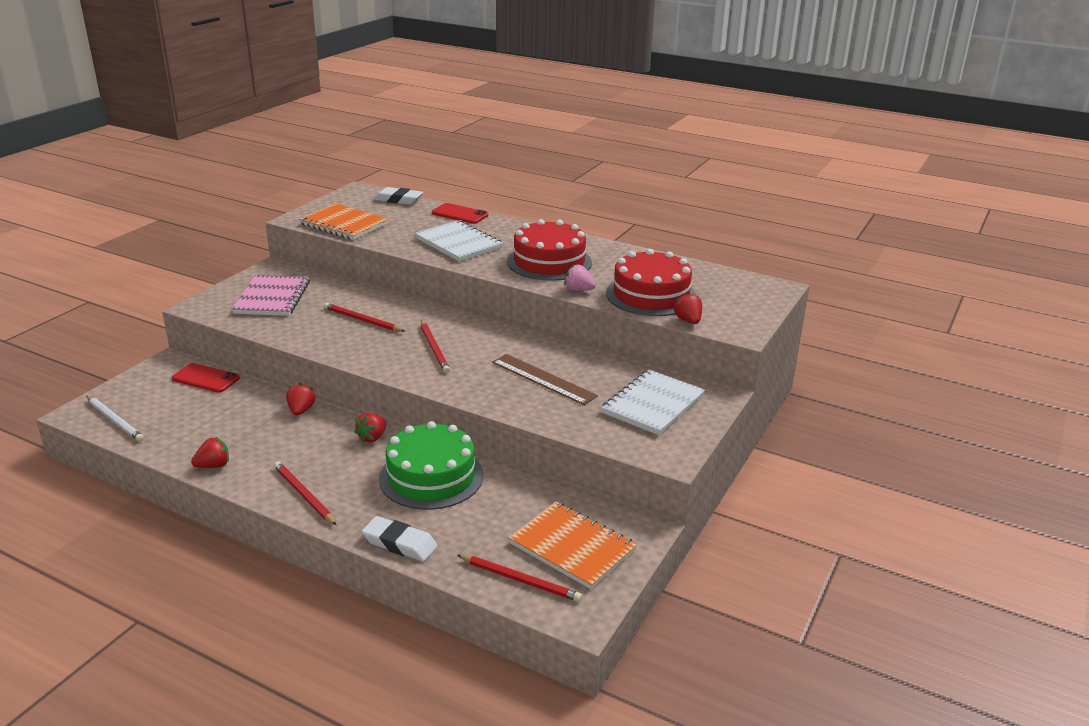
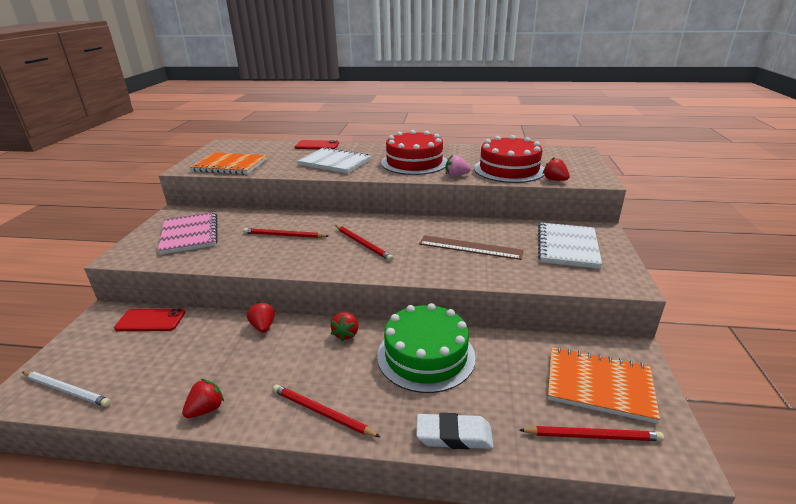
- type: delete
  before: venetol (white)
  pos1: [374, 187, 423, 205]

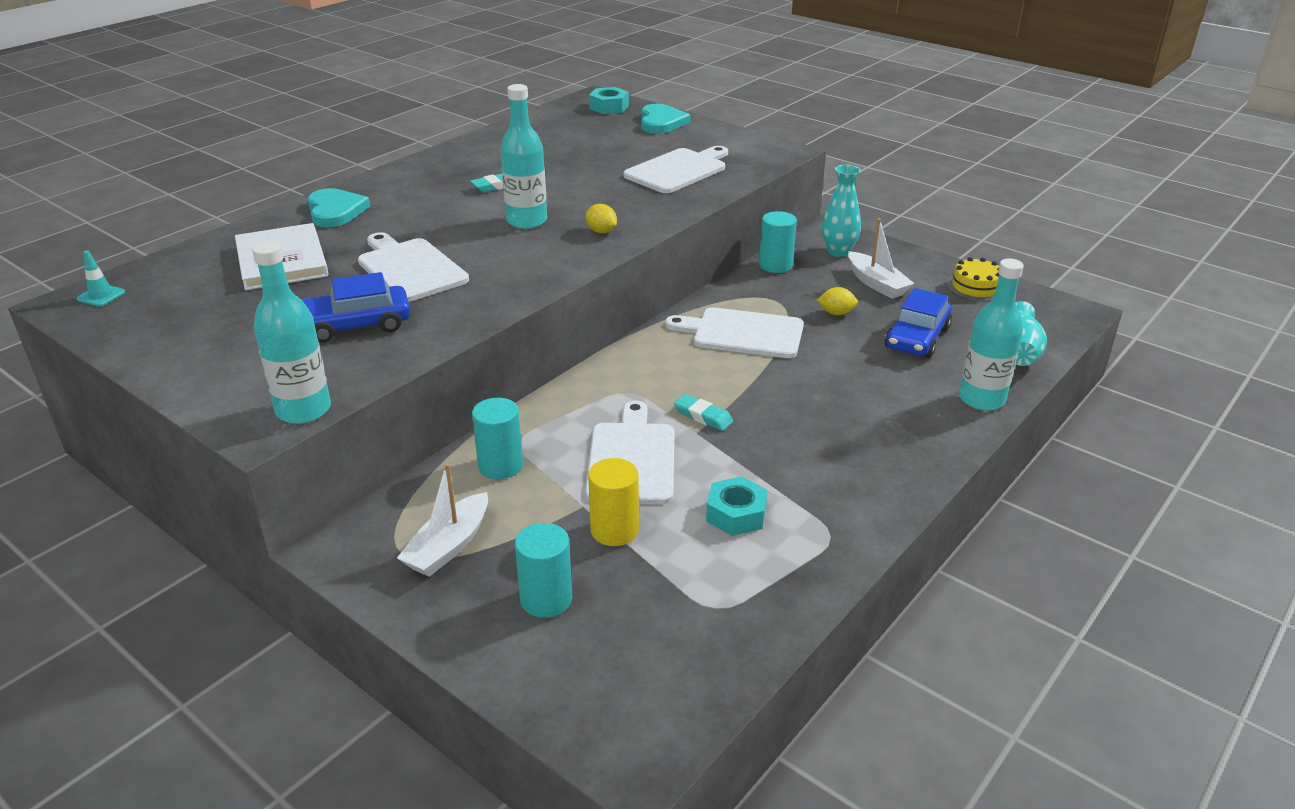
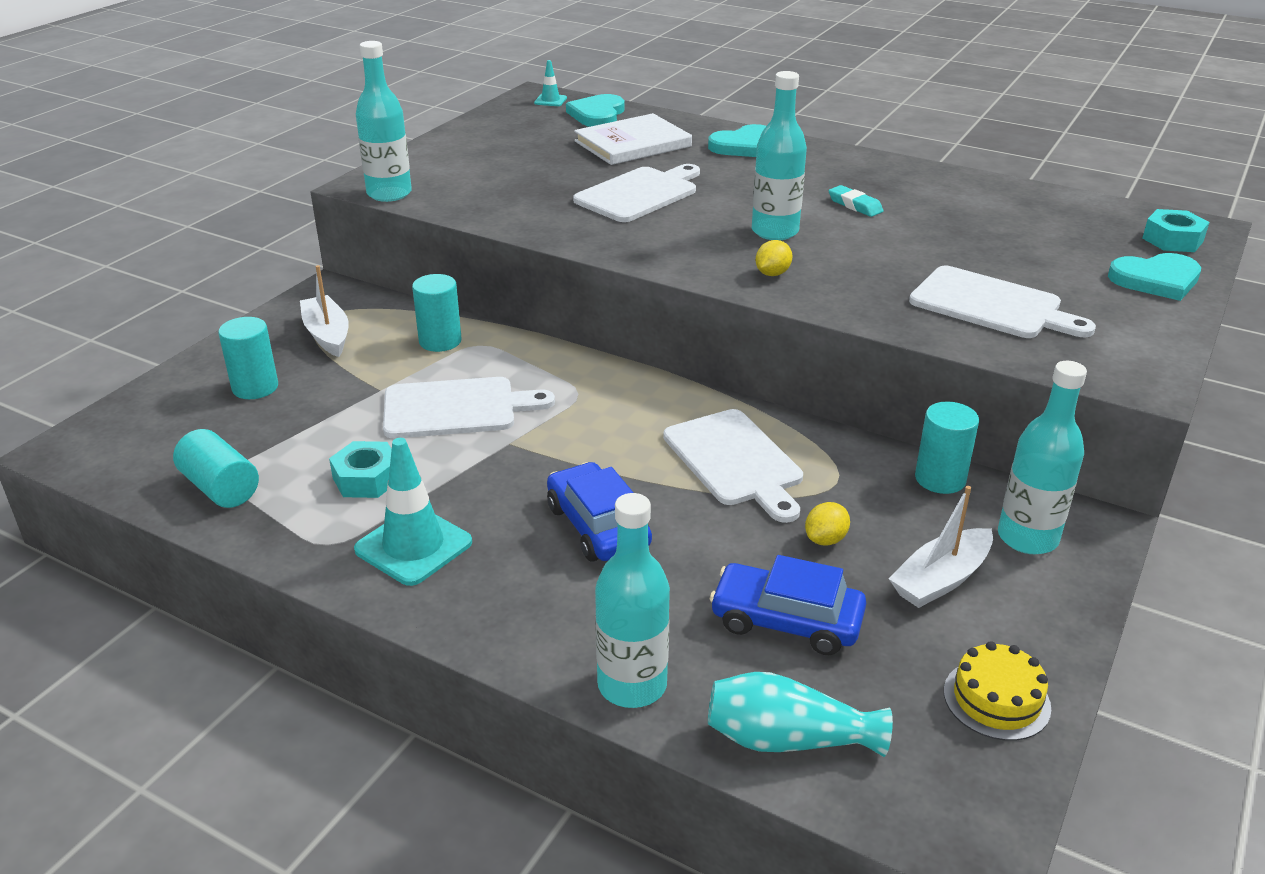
- type: delete
  before: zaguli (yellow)
  pos1: [588, 458, 639, 546]
- type: delete
  before: venetol (turquoise)
  pos1: [674, 394, 733, 431]
- type: insert
  after: zaguli (turquoise)
  pos2: [173, 429, 259, 508]
- type: insert
  after: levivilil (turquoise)
  pos2: [354, 438, 472, 586]
- type: insert
  after: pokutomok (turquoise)
  pos2: [566, 94, 624, 127]
- type: move
  before: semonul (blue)
  pos1: [302, 272, 410, 343]
  pos2: [547, 462, 652, 562]
- type: replace
  before: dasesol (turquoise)
  after: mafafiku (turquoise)
  pos1: [821, 165, 861, 257]
  pos2: [998, 361, 1087, 554]
- type: rotate
  before: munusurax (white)
  pos1: [397, 463, 488, 577]
  pos2: [300, 265, 349, 357]
  turn: 45
- type: rotate
  before: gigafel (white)
  pos1: [665, 307, 804, 358]
  pos2: [663, 409, 803, 523]
  turn: 150
- type: rotate
  before: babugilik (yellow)
  pos1: [817, 287, 858, 315]
  pos2: [805, 502, 850, 546]
  turn: 45

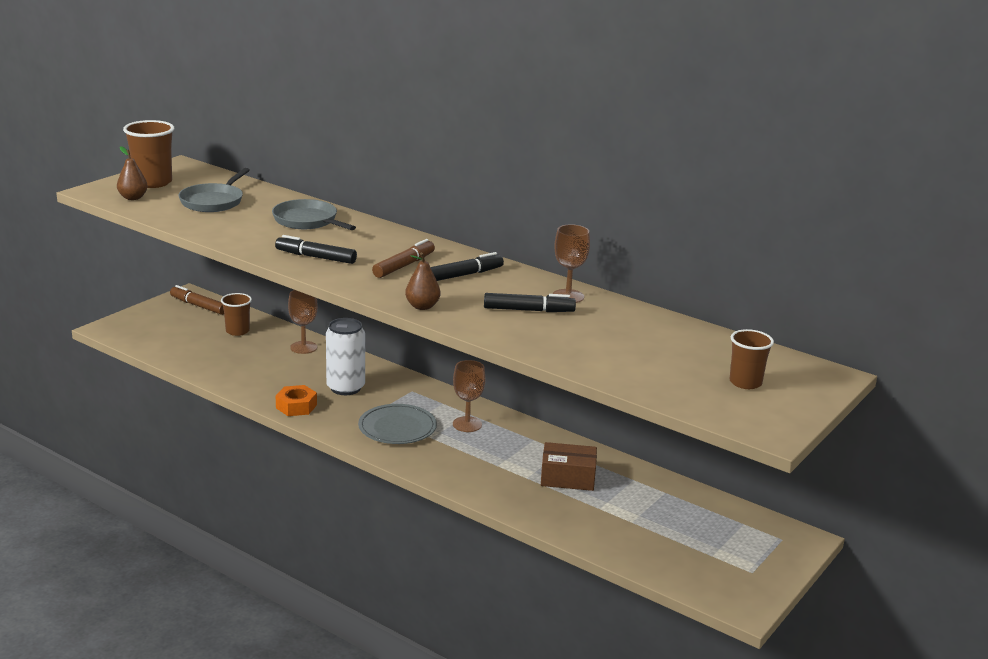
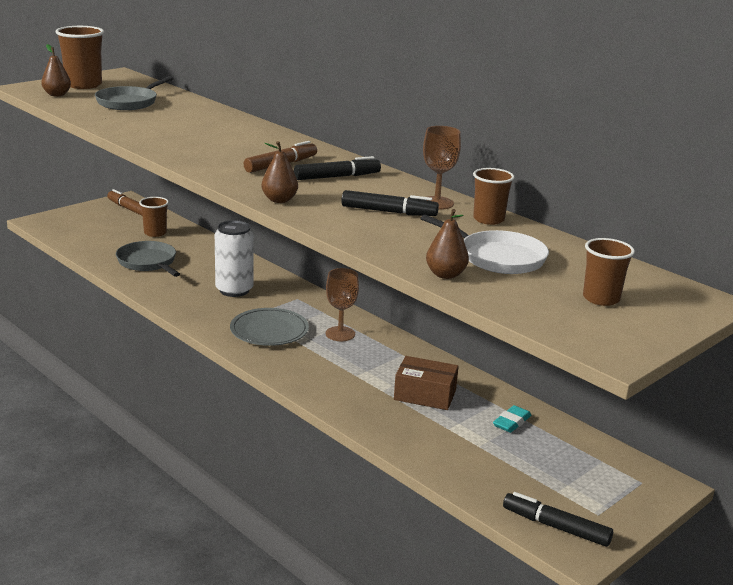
- type: delete
  before: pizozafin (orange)
  pos1: [276, 385, 317, 416]
- type: delete
  before: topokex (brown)
  pos1: [288, 290, 318, 354]
- type: insert
  after: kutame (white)
  pos2: [421, 214, 549, 274]
- type: insert
  after: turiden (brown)
  pos2: [426, 209, 469, 279]
- type: insert
  after: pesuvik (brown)
  pos2: [473, 168, 515, 225]
- type: insert
  after: venetol (turquoise)
  pos2: [493, 405, 531, 433]
- type: move
  before: kutame (grey)
  pos1: [272, 199, 356, 230]
  pos2: [116, 241, 180, 277]
- type: move
  before: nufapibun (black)
  pos1: [275, 235, 357, 264]
  pos2: [503, 492, 613, 547]

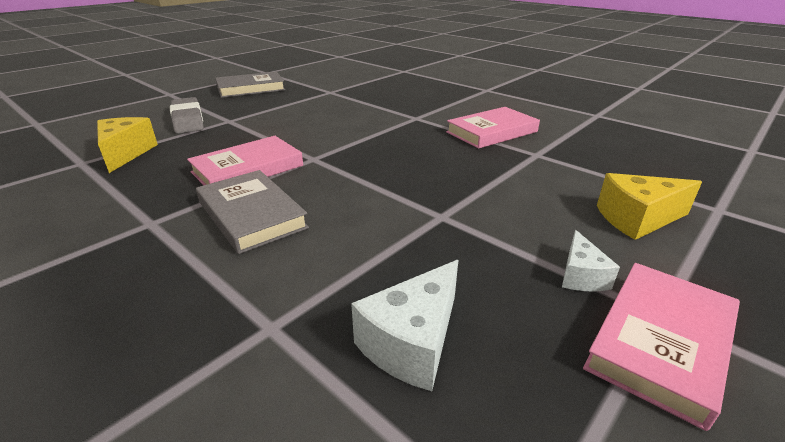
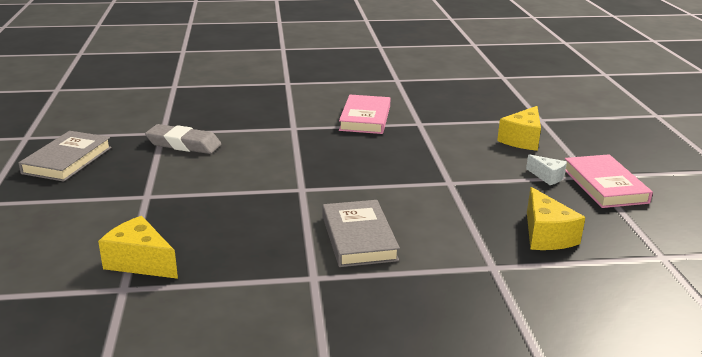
- type: delete
  before: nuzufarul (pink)
  pos1: [187, 136, 303, 185]
- type: move
  before: venetol (grey)
  pos1: [170, 97, 204, 134]
  pos2: [145, 124, 221, 154]
- type: recolor
  before: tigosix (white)
  after: tigosix (yellow)
  pos1: [351, 260, 458, 391]
  pos2: [527, 187, 585, 250]
- type: rotate
  before: nuzufarul (grey)
  pos1: [196, 170, 309, 254]
  pos2: [322, 200, 400, 267]
  turn: 75

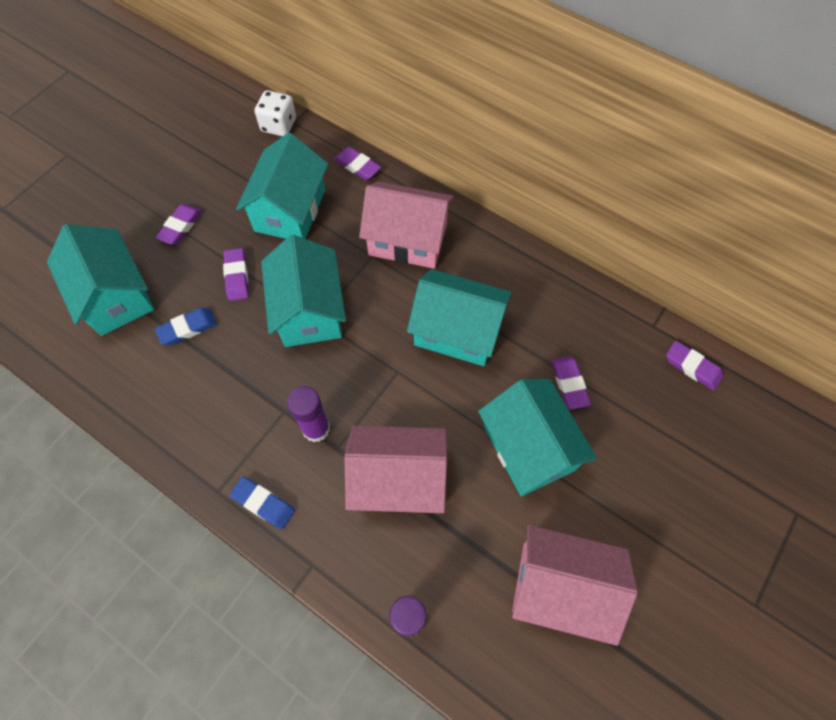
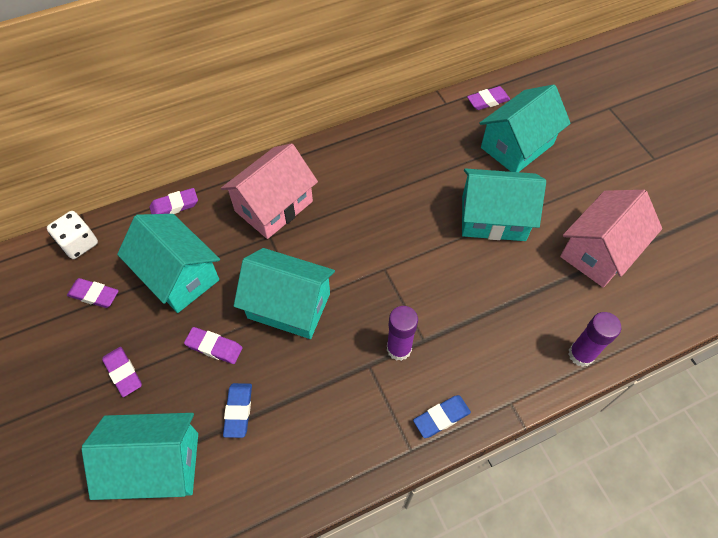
- type: delete
  before: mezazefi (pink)
  pos1: [344, 426, 447, 514]
- type: move
  before: mezazefi (turquoise)
  pos1: [407, 269, 511, 366]
  pos2: [479, 84, 571, 172]
- type: move
  before: venetol (purple)
  pos1: [551, 357, 591, 410]
  pos2: [67, 278, 119, 308]

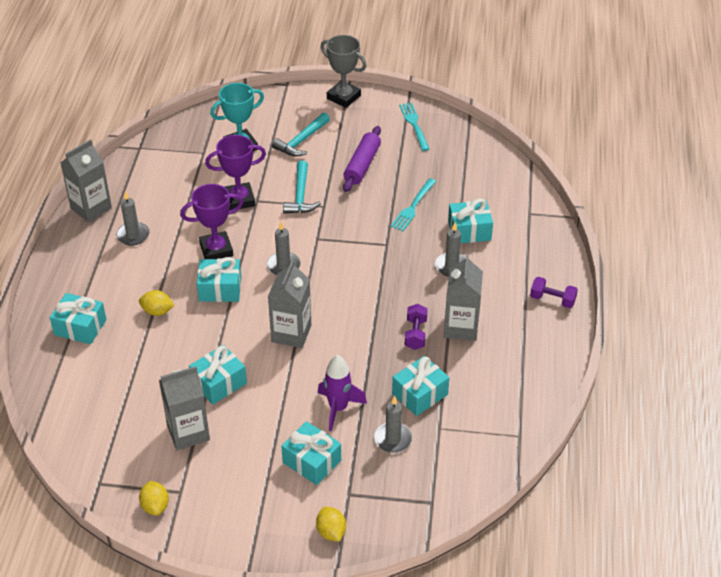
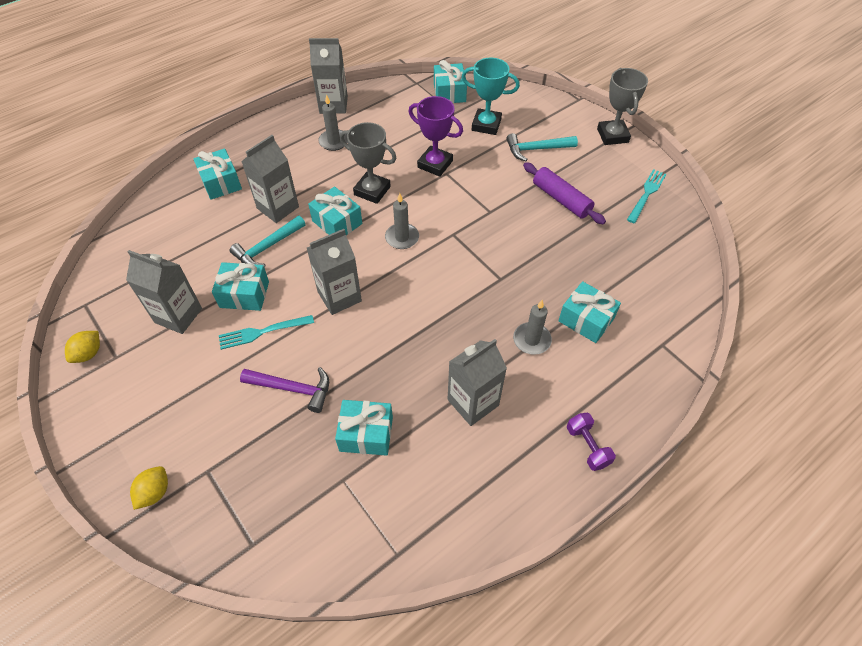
- type: delete
  before: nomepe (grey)
  pos1: [374, 396, 412, 453]
- type: delete
  before: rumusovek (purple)
  pos1: [405, 304, 428, 350]
- type: move
  before: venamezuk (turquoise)
  pos1: [281, 421, 341, 485]
  pos2: [434, 60, 467, 103]
- type: move
  before: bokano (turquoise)
  pos1: [283, 160, 321, 214]
  pos2: [230, 215, 305, 267]
- type: move
  before: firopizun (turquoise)
  pos1: [391, 178, 436, 231]
  pos2: [219, 315, 314, 350]
- type: replace
  before: babugilik (yellow)
  after: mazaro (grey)
  pos1: [139, 290, 175, 316]
  pos2: [241, 135, 299, 223]
- type: replace
  before: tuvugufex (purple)
  after: bokano (purple)
  pos1: [318, 355, 367, 431]
  pos2: [240, 367, 329, 413]
- type: recolor
  before: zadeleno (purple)
  after: zadeleno (grey)
  pos1: [180, 184, 243, 259]
  pos2: [340, 122, 396, 204]
- type: rotate
  before: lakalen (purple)
  pos1: [343, 126, 381, 192]
  pos2: [523, 162, 606, 225]
  turn: 75

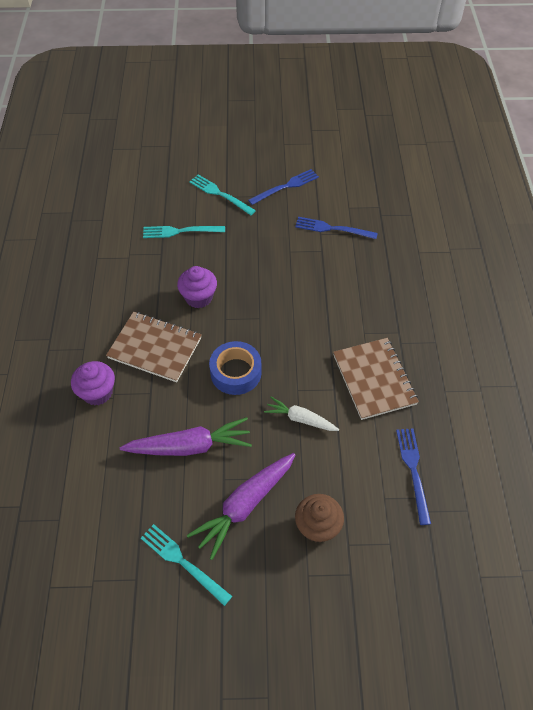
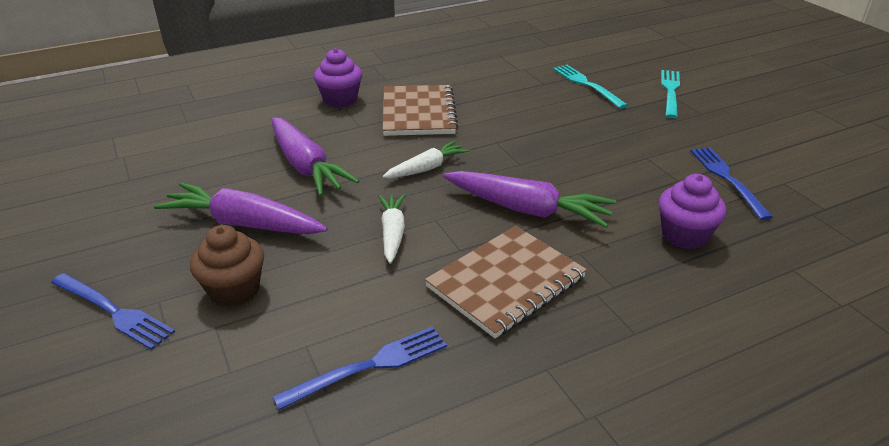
- type: delete
  before: firopizun (turquoise)
  pos1: [141, 524, 232, 606]
- type: insert
  after: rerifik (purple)
  pos2: [443, 171, 616, 228]
- type: move
  before: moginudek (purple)
  pos1: [177, 266, 217, 308]
  pos2: [658, 174, 726, 249]
- type: move
  before: firopizun (blue)
  pos1: [248, 169, 319, 205]
  pos2: [51, 273, 175, 350]
- type: replace
  before: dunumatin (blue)
  after: rerifik (white)
  pos1: [209, 341, 262, 395]
  pos2: [382, 141, 470, 178]

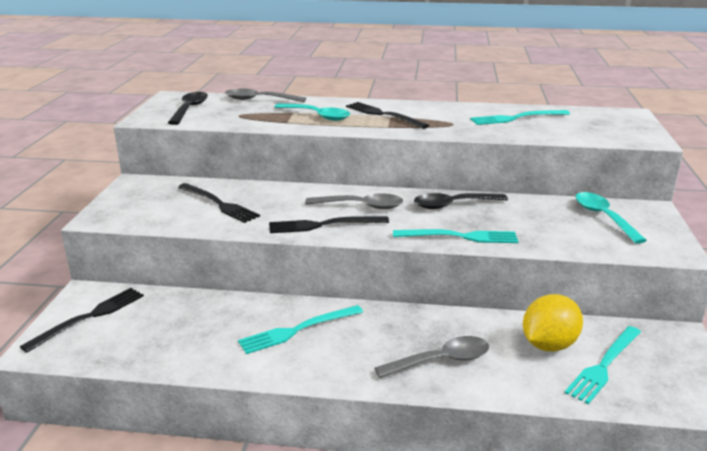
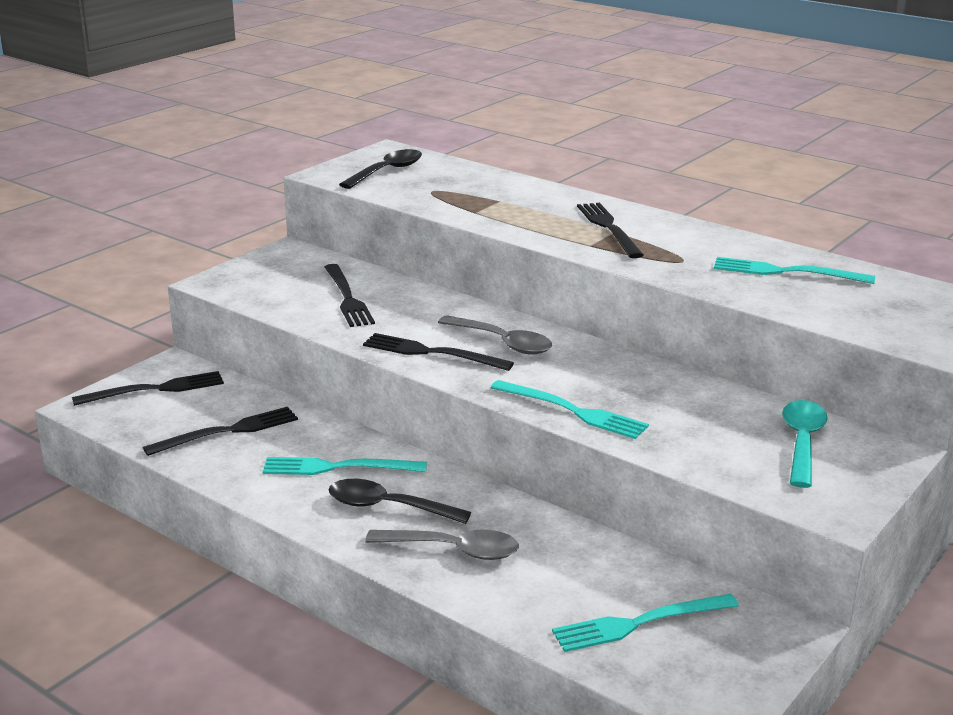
- type: delete
  before: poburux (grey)
  pos1: [225, 89, 306, 102]
- type: delete
  before: poburux (turquoise)
  pos1: [274, 103, 350, 121]
- type: delete
  before: babugilik (yellow)
  pos1: [523, 294, 583, 352]
- type: insert
  after: firopizun (black)
  pos2: [143, 407, 298, 456]
- type: move
  before: poburux (black)
  pos1: [414, 193, 508, 209]
  pos2: [329, 479, 471, 524]

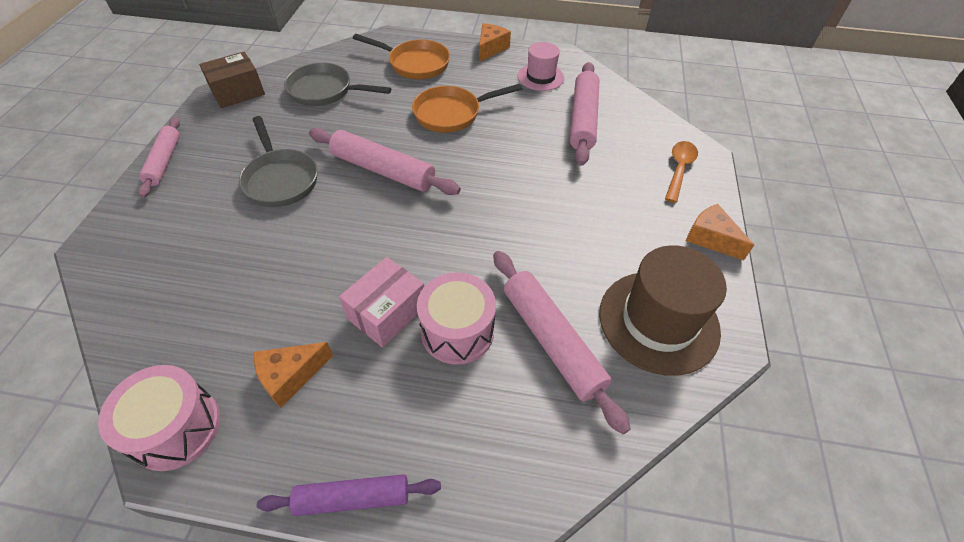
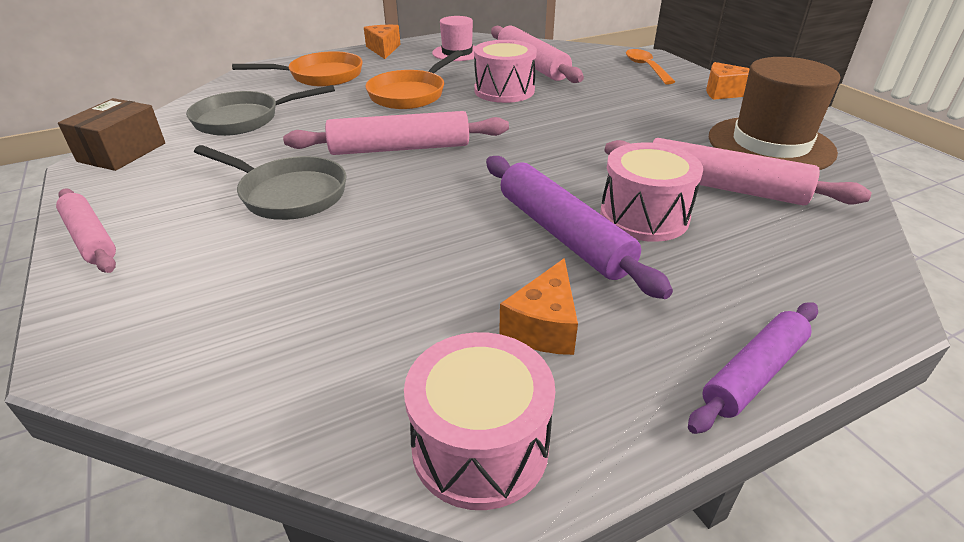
- type: insert
  after: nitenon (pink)
  pos2: [474, 40, 537, 103]
- type: replace
  before: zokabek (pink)
  after: lakalen (purple)
  pos1: [339, 257, 424, 347]
  pos2: [486, 156, 673, 299]

